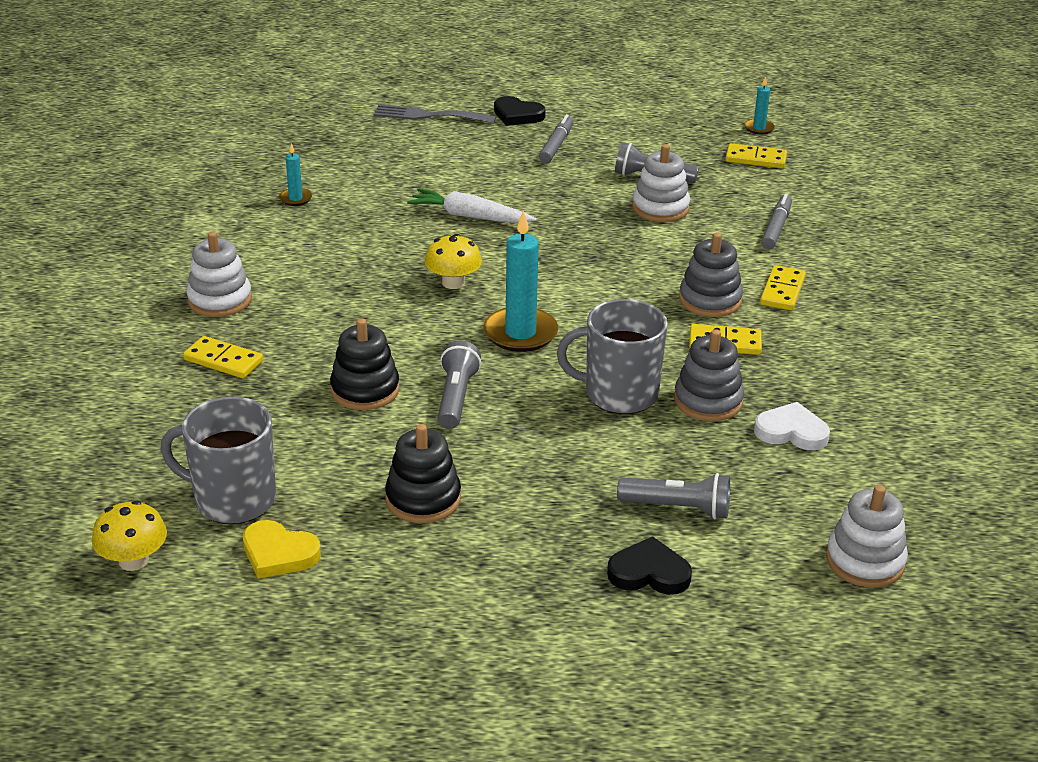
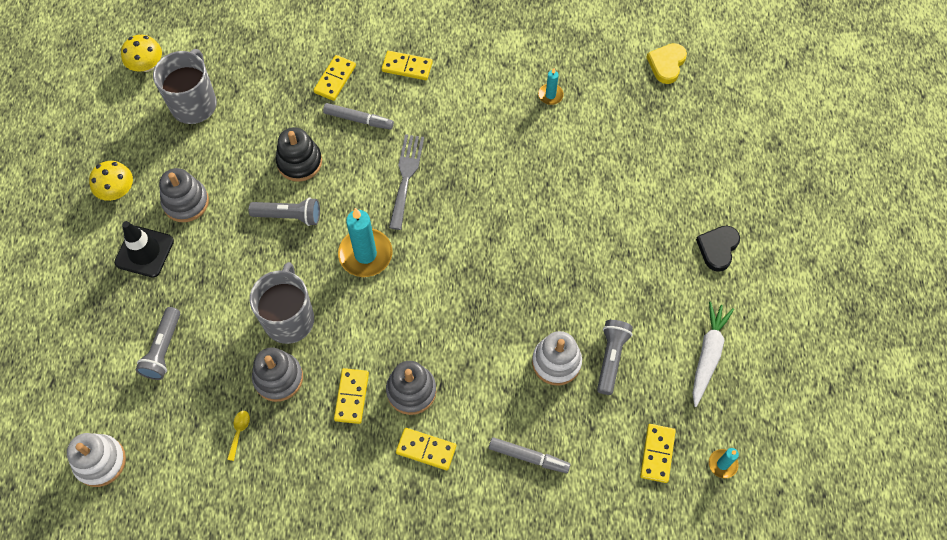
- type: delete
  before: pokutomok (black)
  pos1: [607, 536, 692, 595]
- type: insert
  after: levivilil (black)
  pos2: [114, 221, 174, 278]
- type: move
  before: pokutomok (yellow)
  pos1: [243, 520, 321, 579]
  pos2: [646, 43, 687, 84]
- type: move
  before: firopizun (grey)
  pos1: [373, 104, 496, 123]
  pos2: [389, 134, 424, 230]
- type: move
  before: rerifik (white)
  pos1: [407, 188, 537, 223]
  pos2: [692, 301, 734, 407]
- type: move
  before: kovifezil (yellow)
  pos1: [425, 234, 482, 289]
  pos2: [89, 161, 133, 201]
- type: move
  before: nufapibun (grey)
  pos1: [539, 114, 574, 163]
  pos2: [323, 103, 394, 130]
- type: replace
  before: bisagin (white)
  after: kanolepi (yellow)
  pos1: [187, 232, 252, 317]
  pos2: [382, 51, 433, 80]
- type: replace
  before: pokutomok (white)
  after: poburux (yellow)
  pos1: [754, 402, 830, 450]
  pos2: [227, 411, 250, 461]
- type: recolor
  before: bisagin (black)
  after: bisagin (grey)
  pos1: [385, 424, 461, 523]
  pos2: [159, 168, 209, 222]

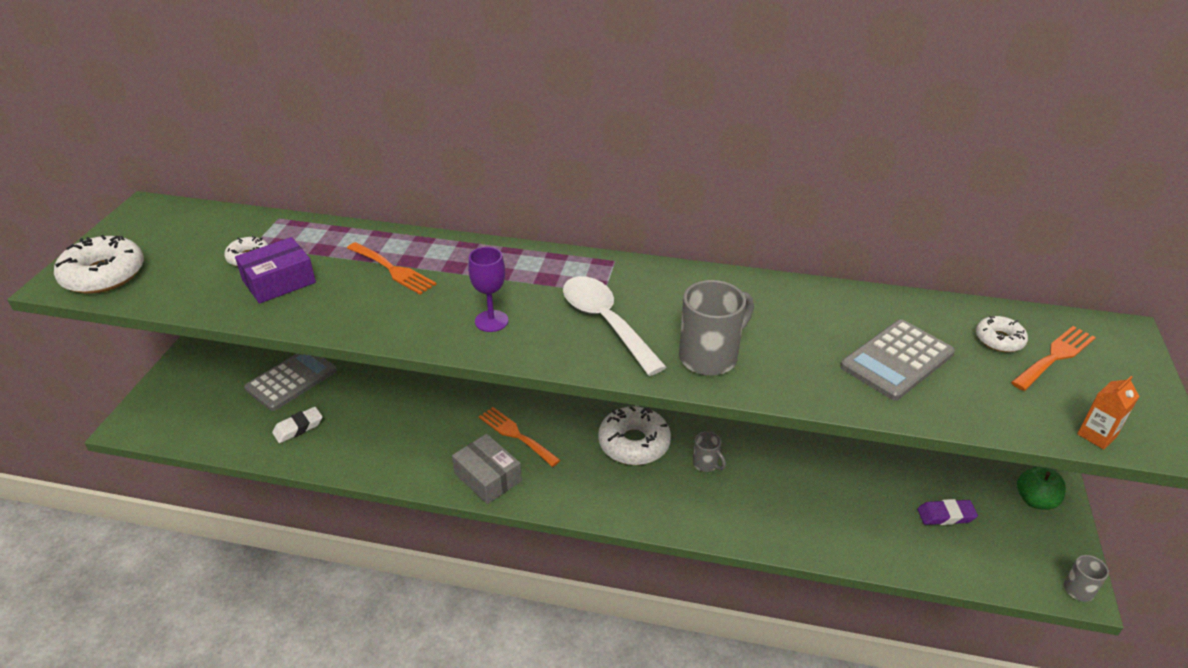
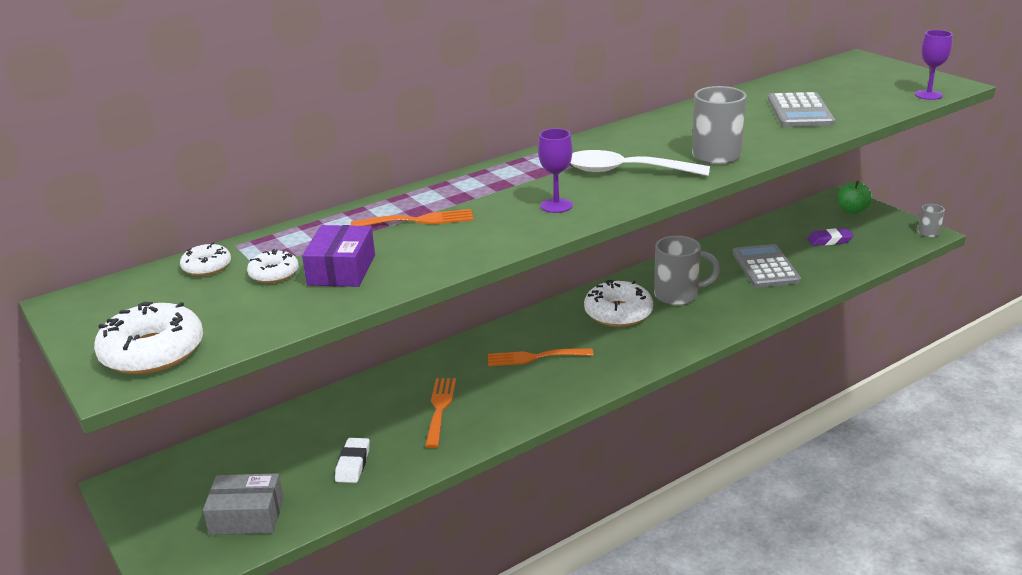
- type: move
  before: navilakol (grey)
  pos1: [244, 354, 337, 411]
  pos2: [733, 244, 801, 287]
- type: move
  before: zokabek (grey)
  pos1: [452, 434, 522, 504]
  pos2: [203, 473, 284, 535]
- type: move
  before: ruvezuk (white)
  pos1: [976, 316, 1028, 352]
  pos2: [180, 242, 231, 276]
- type: move
  before: firopizun (orange)
  pos1: [1011, 326, 1096, 391]
  pos2: [425, 378, 456, 448]
- type: replace
  before: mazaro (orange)
  after: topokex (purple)
  pos1: [1077, 376, 1140, 450]
  pos2: [915, 30, 953, 100]
- type: rotate
  before: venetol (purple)
  pos1: [917, 499, 978, 525]
  pos2: [807, 228, 854, 246]
  turn: 45
- type: resize
  before: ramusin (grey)
  pos1: [693, 431, 726, 472]
  pos2: [654, 236, 720, 305]
  scale: 1.88

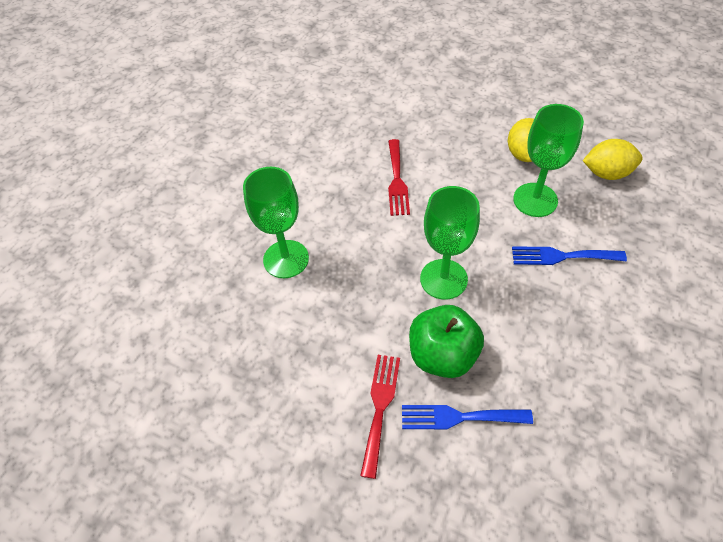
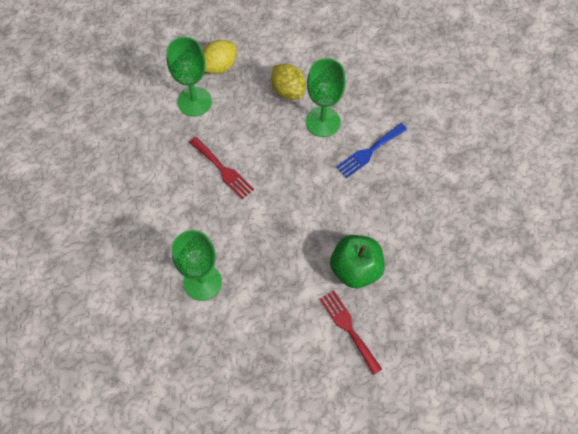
- type: delete
  before: firopizun (blue)
  pos1: [402, 405, 533, 430]
- type: move
  before: topokex (green)
  pos1: [420, 186, 480, 300]
  pos2: [166, 37, 212, 116]
- type: move
  before: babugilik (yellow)
  pos1: [583, 139, 643, 180]
  pos2: [203, 40, 237, 74]

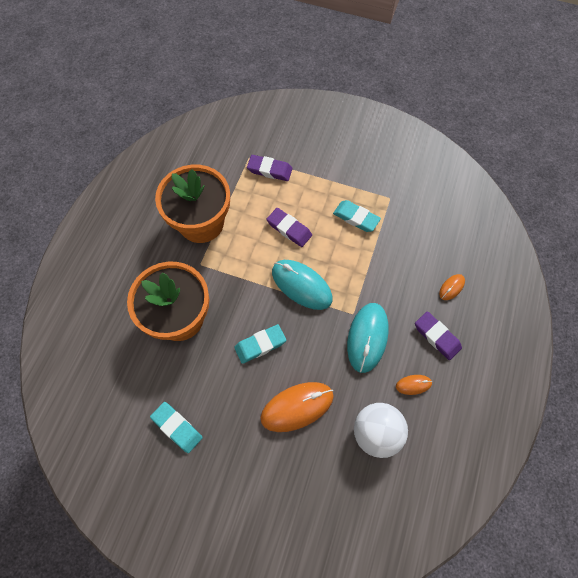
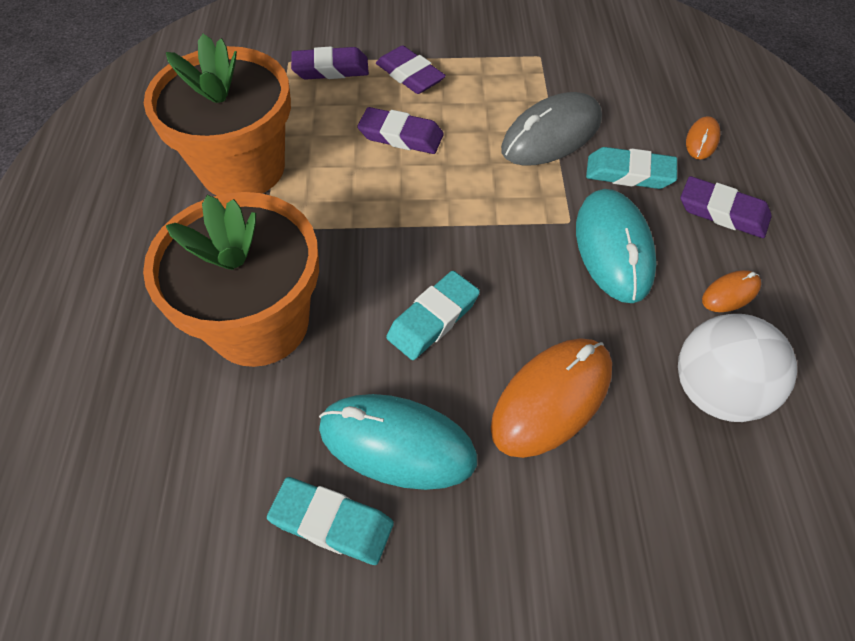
- type: insert
  after: venetol (purple)
  pos2: [376, 45, 446, 94]
- type: insert
  after: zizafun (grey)
  pos2: [501, 92, 602, 166]
- type: move
  before: zizafun (turquoise)
  pos1: [272, 260, 333, 310]
  pos2: [319, 394, 477, 490]
- type: move
  before: venetol (turquoise)
  pos1: [333, 200, 381, 232]
  pos2: [586, 147, 677, 189]

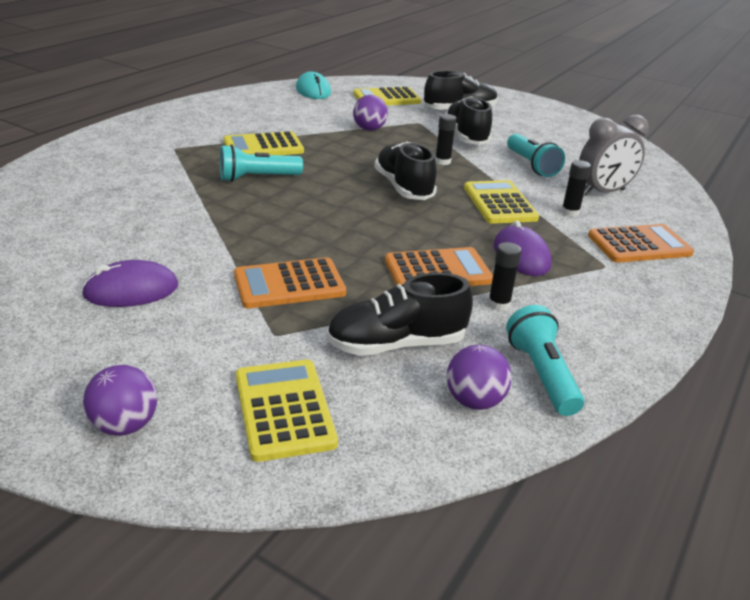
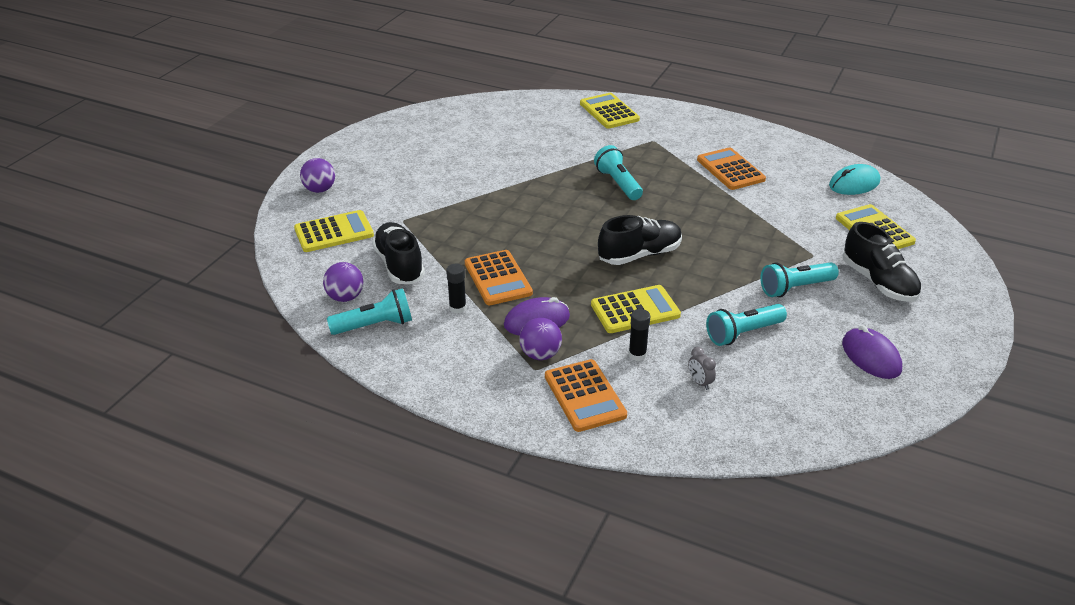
- type: delete
  before: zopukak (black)
  pos1: [435, 114, 457, 165]
- type: move
  before: zizafun (purple)
  pos1: [81, 260, 178, 307]
  pos2: [842, 325, 902, 379]
- type: move
  before: navilakol (yellow)
  pos1: [224, 131, 304, 155]
  pos2: [580, 93, 640, 129]
- type: move
  before: navilakol (orange)
  pos1: [234, 257, 346, 308]
  pos2: [697, 147, 766, 190]
- type: move
  before: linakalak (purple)
  pos1: [353, 95, 388, 131]
  pos2: [519, 318, 562, 360]
- type: replace
  before: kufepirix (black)
  after: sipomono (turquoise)
  pos1: [445, 96, 492, 145]
  pos2: [760, 262, 839, 297]
- type: resize
  before: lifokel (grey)
  pos1: [579, 115, 649, 195]
  pos2: [688, 347, 716, 390]
  scale: 0.45

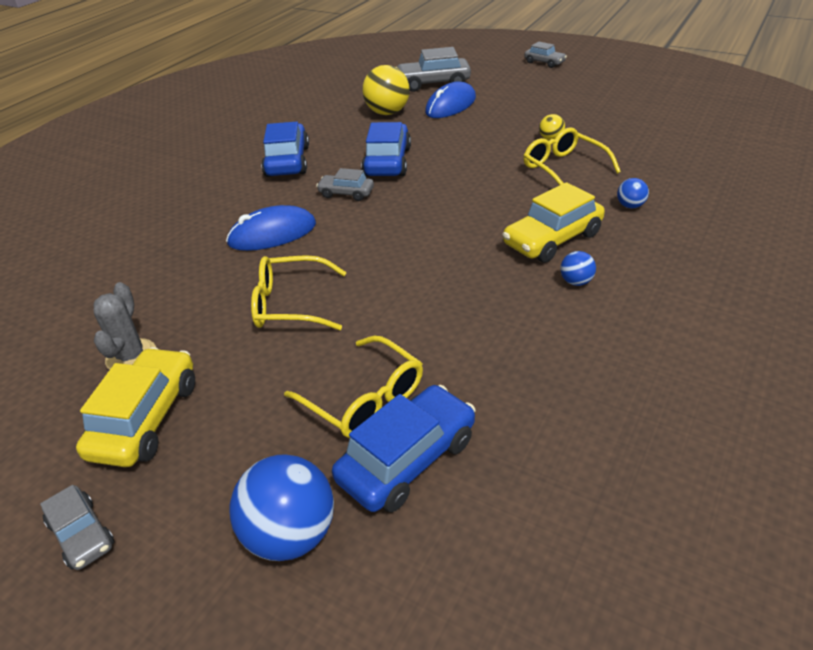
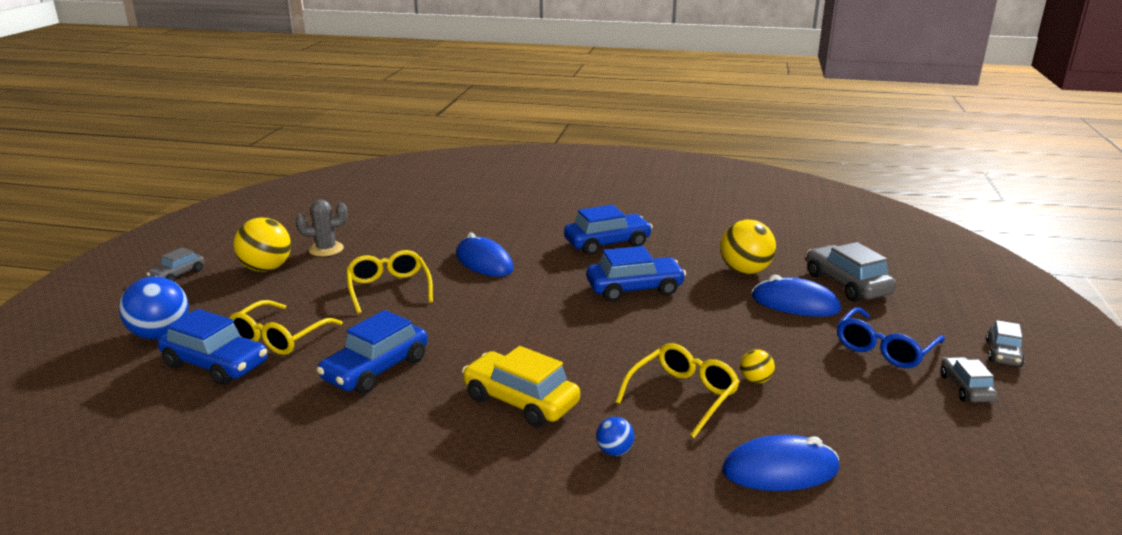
- type: delete
  before: linakalak (blue)
  pos1: [560, 251, 596, 286]
- type: insert
  after: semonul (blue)
  pos2: [317, 310, 428, 394]
- type: insert
  after: zizafun (blue)
  pos2: [722, 435, 839, 491]
- type: insert
  after: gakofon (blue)
  pos2: [837, 307, 945, 368]
- type: move
  before: semonul (grey)
  pos1: [316, 168, 374, 201]
  pos2: [940, 357, 998, 402]
- type: replace
  before: semonul (yellow)
  after: linakalak (yellow)
  pos1: [76, 347, 195, 467]
  pos2: [234, 218, 291, 272]

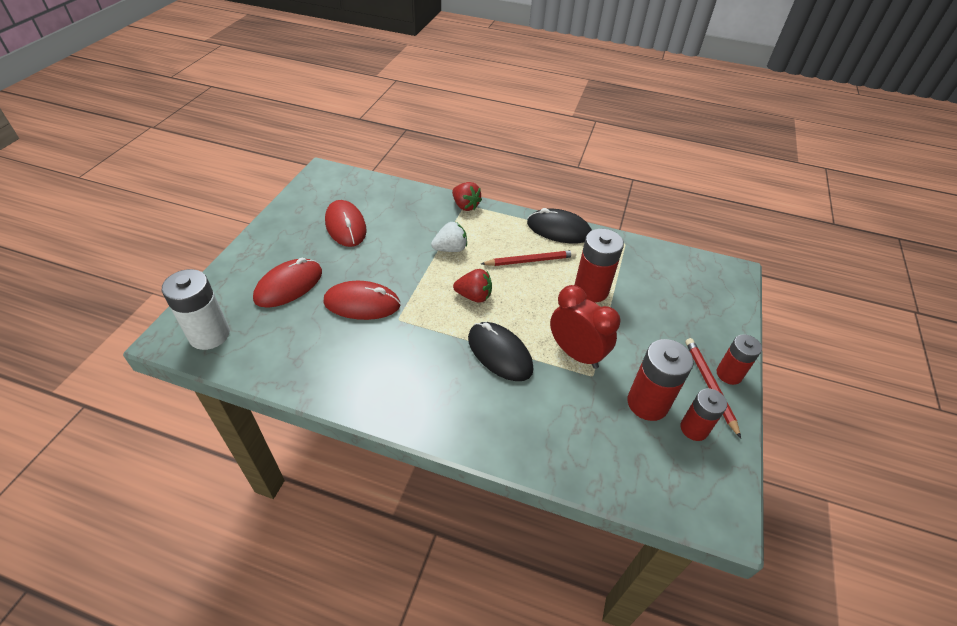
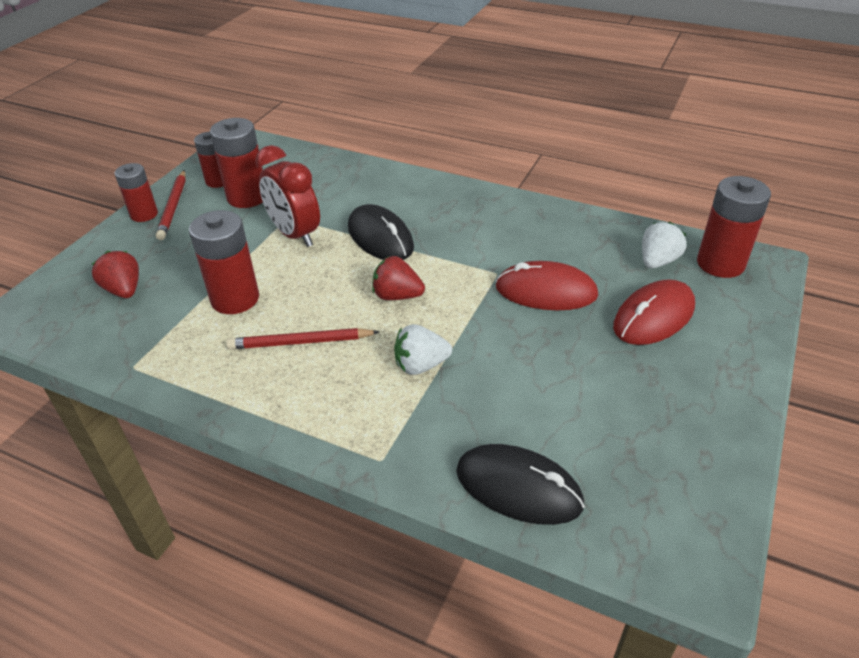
- type: delete
  before: zizafun (red)
  pos1: [325, 200, 367, 247]
- type: insert
  after: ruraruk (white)
  pos2: [642, 222, 686, 268]
- type: move
  before: ruraruk (red)
  pos1: [452, 182, 482, 211]
  pos2: [92, 251, 139, 298]
- type: move
  before: zizafun (black)
  pos1: [527, 208, 592, 244]
  pos2: [456, 444, 585, 525]
- type: recolor
  before: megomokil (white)
  after: megomokil (red)
  pos1: [162, 269, 230, 350]
  pos2: [697, 176, 771, 278]

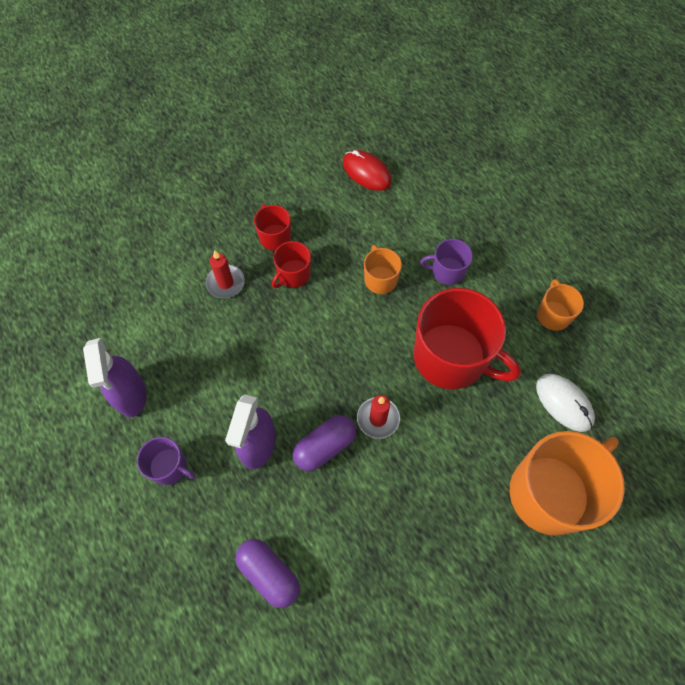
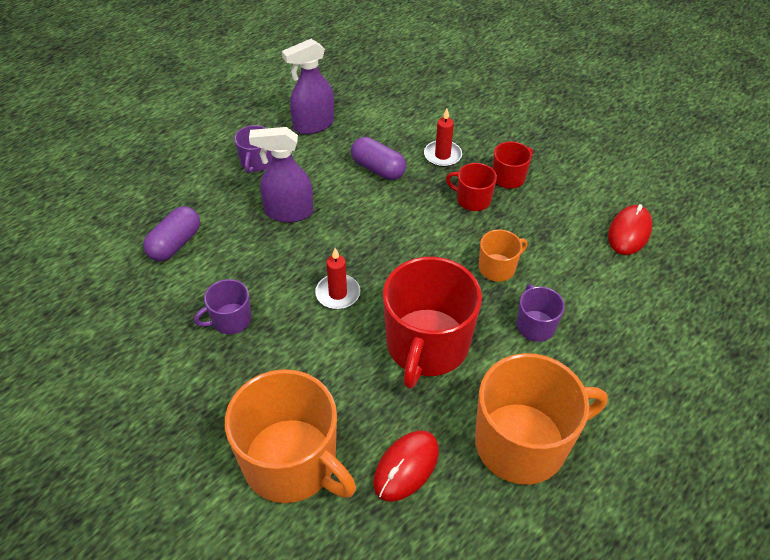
- type: insert
  after: ramusin (purple)
  pos2: [194, 279, 251, 334]
- type: move
  before: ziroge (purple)
  pos1: [293, 415, 356, 471]
  pos2: [351, 137, 406, 180]
- type: recolor
  before: zizafun (white)
  after: zizafun (red)
  pos1: [536, 374, 595, 432]
  pos2: [373, 431, 439, 502]
- type: resize
  before: ramusin (orange)
  pos1: [537, 279, 584, 331]
  pos2: [475, 353, 608, 485]
  scale: 2.08

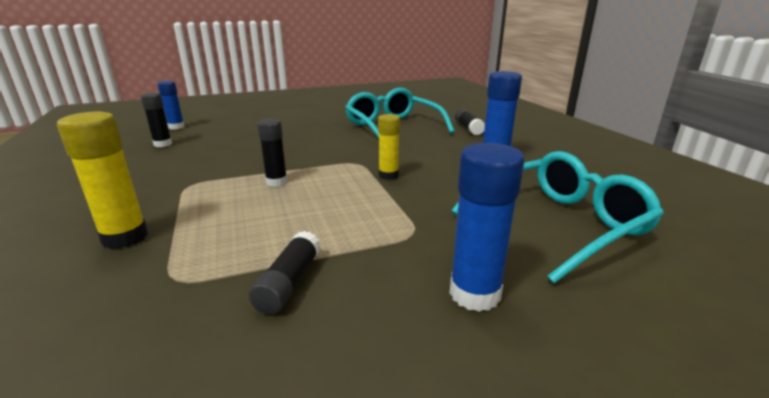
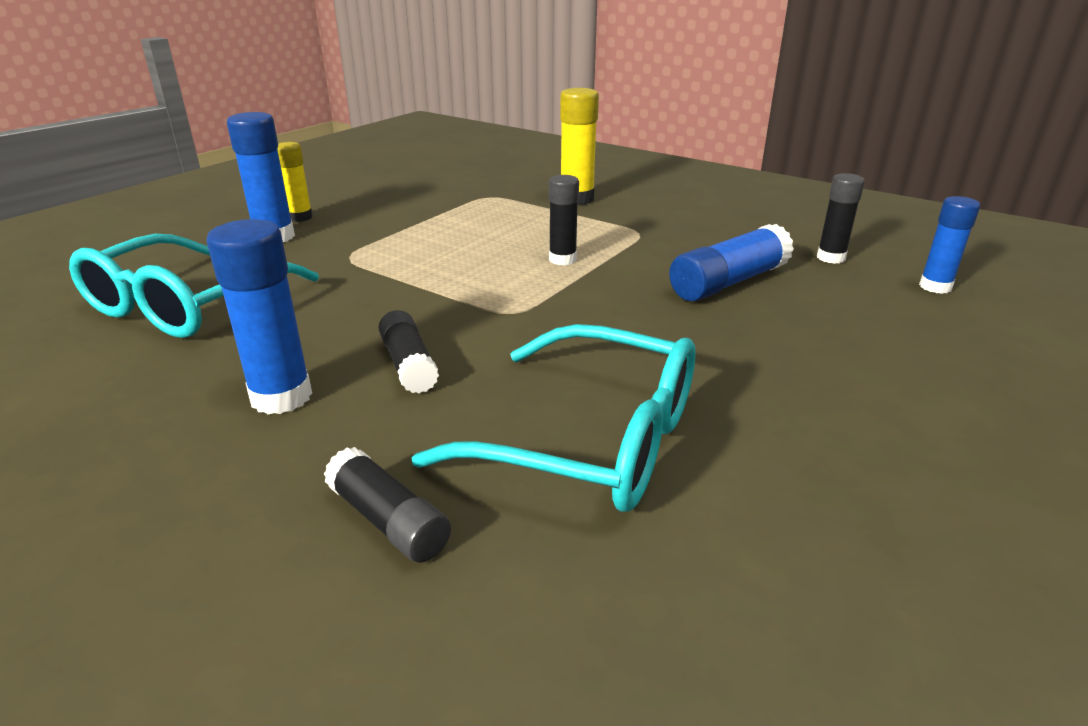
- type: insert
  after: zopukak (blue)
  pos2: [669, 224, 794, 302]
- type: move
  before: zopukak (black)
  pos1: [249, 231, 321, 314]
  pos2: [378, 310, 439, 394]
- type: move
  before: zopukak (yellow)
  pos1: [378, 114, 400, 180]
  pos2: [277, 142, 313, 222]

